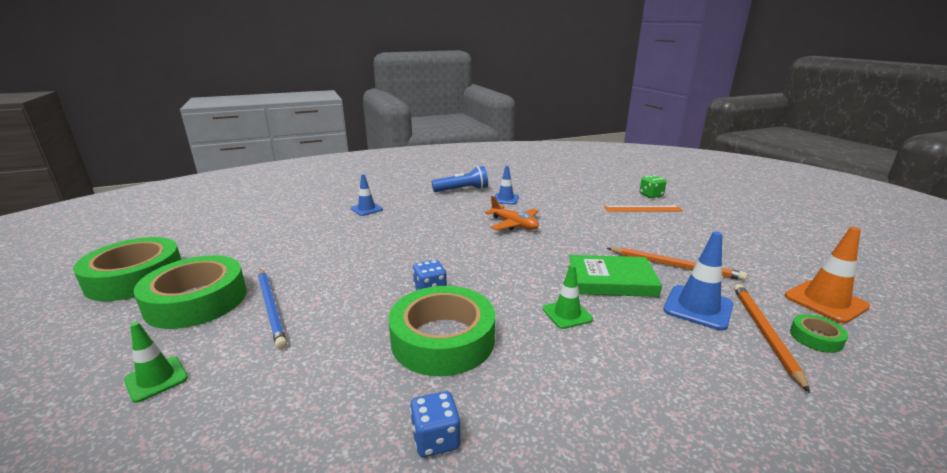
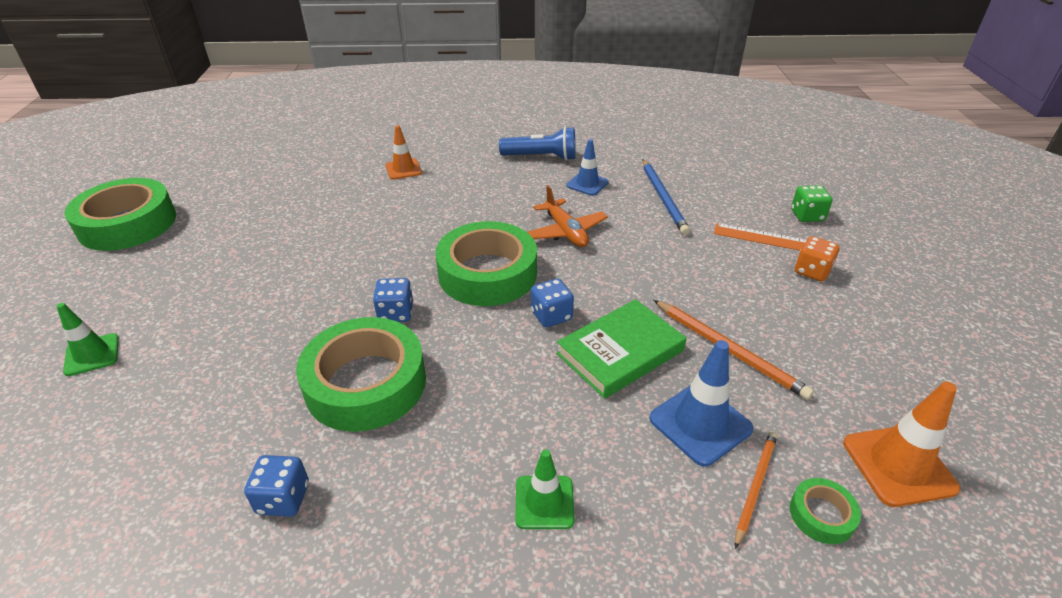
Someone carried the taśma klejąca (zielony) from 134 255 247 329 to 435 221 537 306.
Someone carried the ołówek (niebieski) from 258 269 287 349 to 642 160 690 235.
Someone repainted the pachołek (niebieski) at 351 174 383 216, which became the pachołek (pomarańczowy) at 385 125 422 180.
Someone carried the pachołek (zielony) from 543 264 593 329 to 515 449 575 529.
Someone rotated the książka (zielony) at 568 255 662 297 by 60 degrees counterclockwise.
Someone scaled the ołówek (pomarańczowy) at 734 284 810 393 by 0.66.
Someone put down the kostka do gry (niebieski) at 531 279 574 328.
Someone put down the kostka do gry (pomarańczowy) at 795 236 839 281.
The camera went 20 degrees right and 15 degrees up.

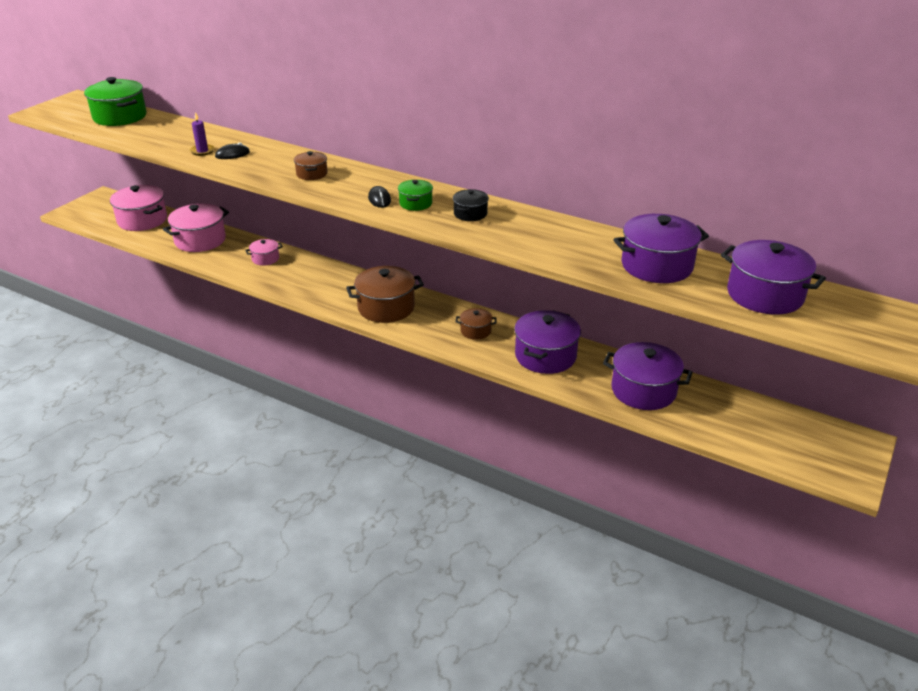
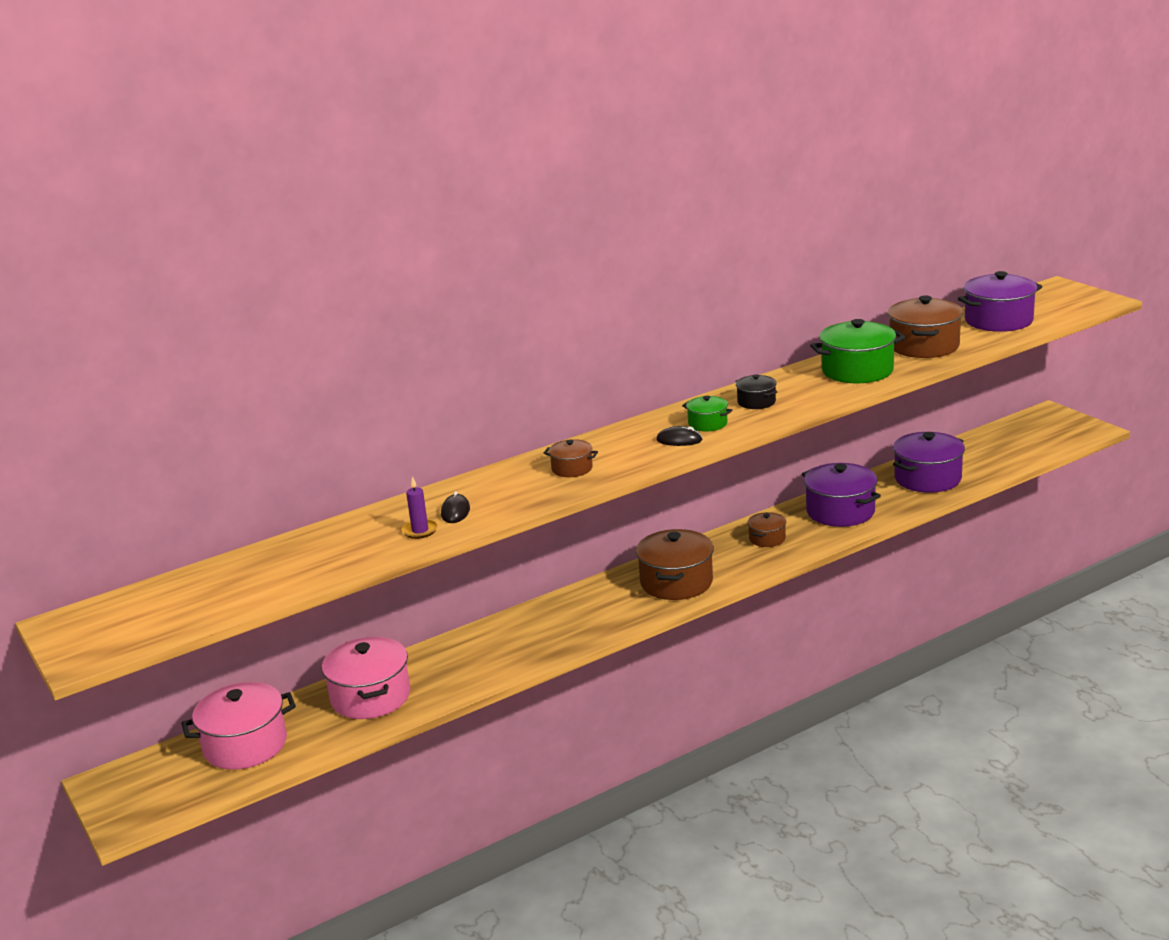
Someone carried the garnek (zielony) from 84 77 147 126 to 810 319 905 383.
Someone took away the garnek (różowy) at 245 239 283 266.
Someone repainted the garnek (fioletowy) at 613 214 709 283, which became the garnek (brązowy) at 888 296 963 358.
The camera went 60 degrees left and 10 degrees down.

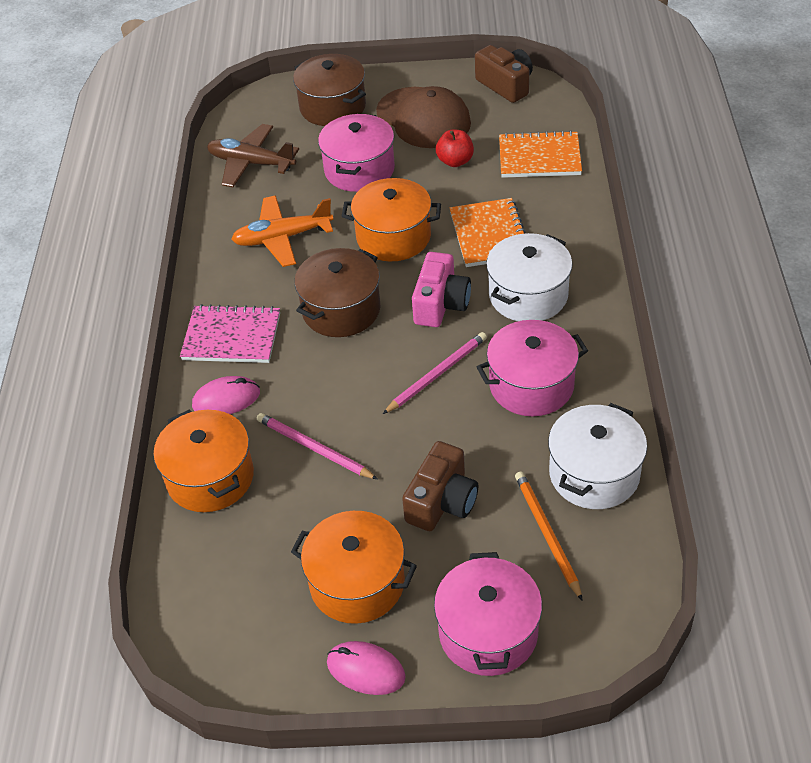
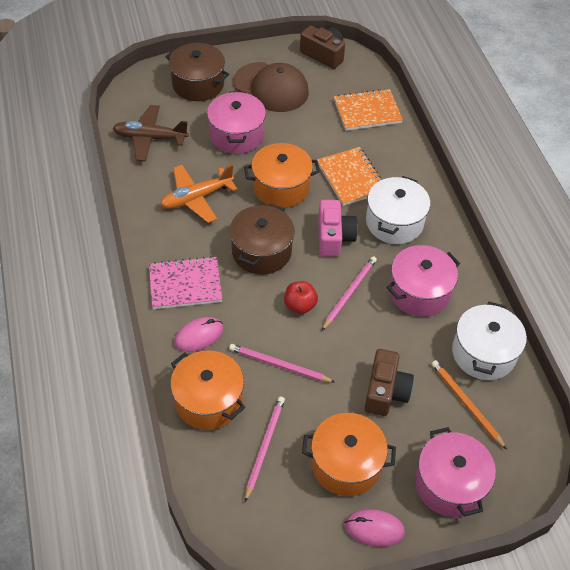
Someone carried the jabłko (czerwony) from 436 130 474 167 to 284 281 318 314.
Someone put down the ołówek (różowy) at 245 396 285 502.
The camera went 20 degrees left and 5 degrees up.

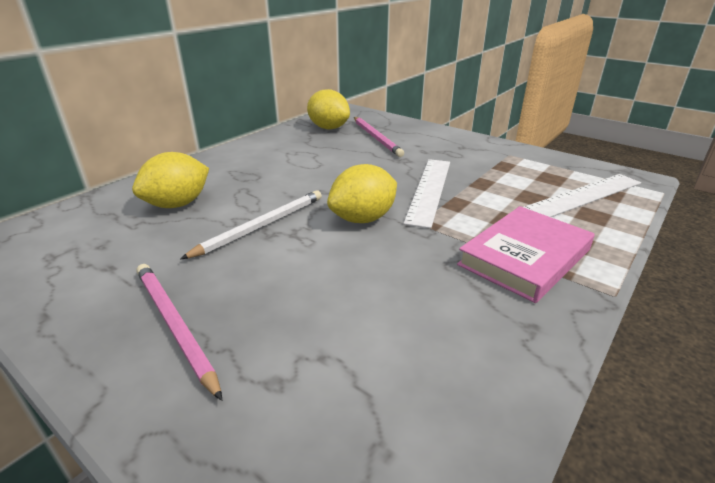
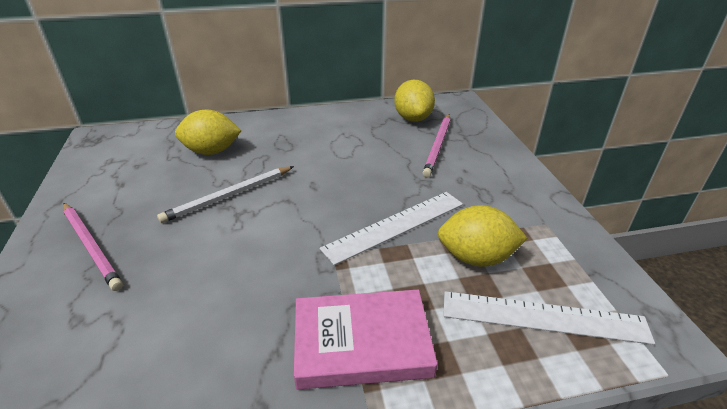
Someone rotated the ołówek (różowy) at 136 264 222 401 by 135 degrees clockwise.
Someone rotated the ołówek (biały) at 180 190 322 259 by 150 degrees clockwise.
Someone carried the cytryna (żółty) from 327 164 397 223 to 438 205 527 267.
The camera went 40 degrees right and 5 degrees up.

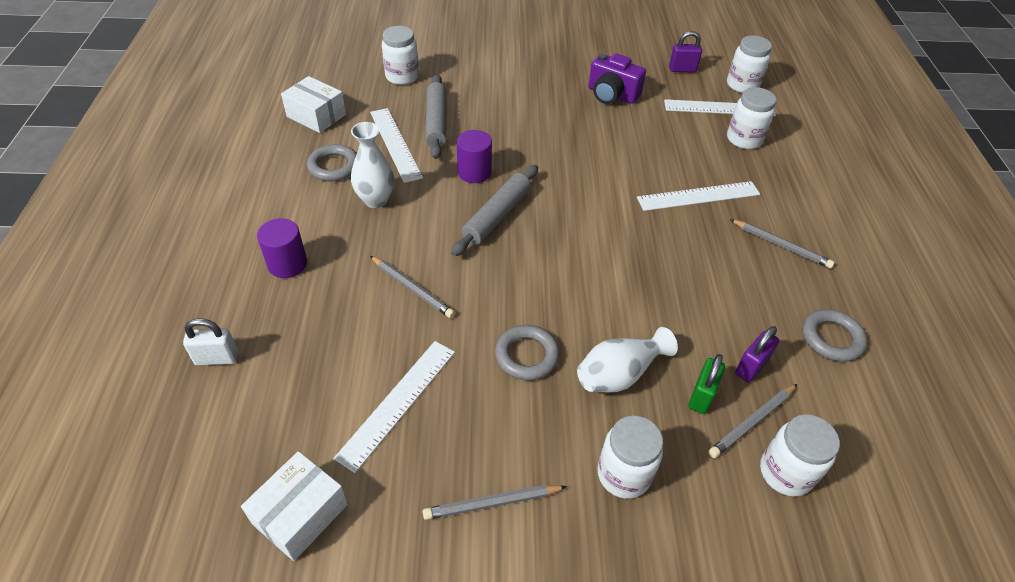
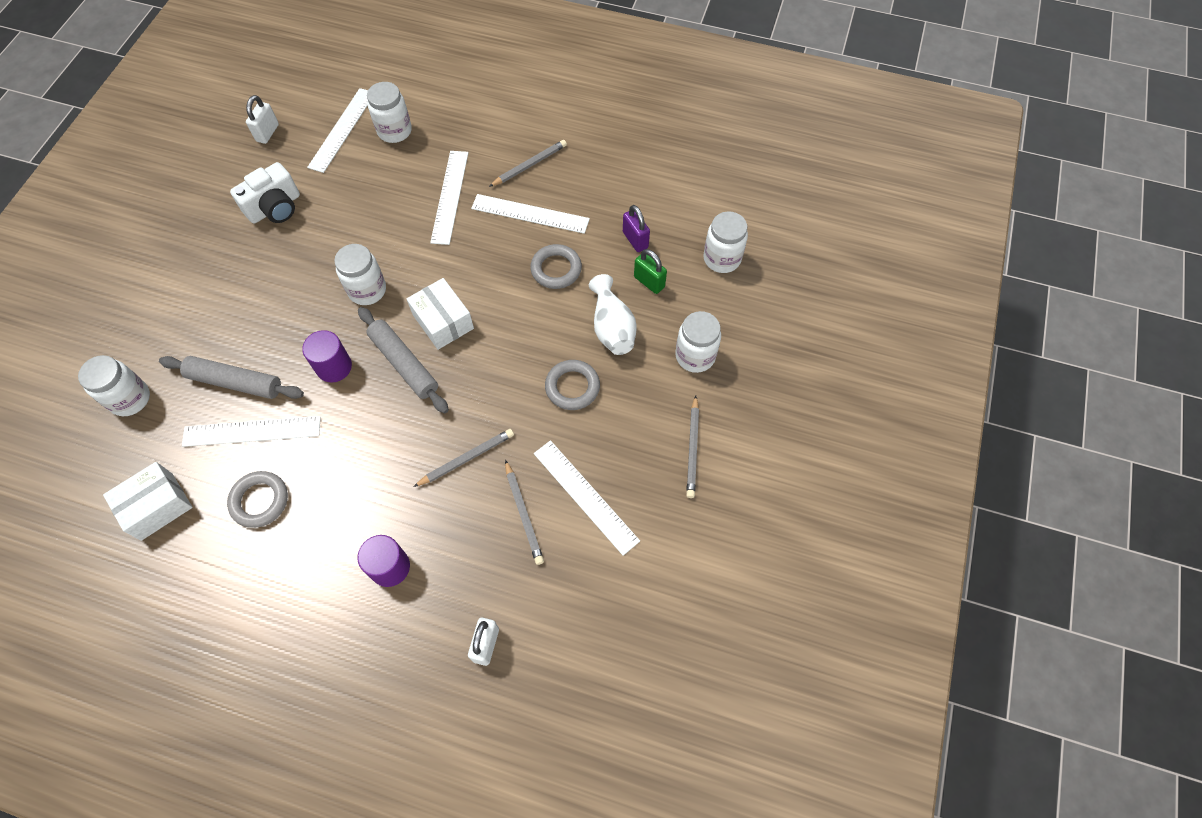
Someone carried the pudełko (biały) from 241 451 348 561 to 407 278 474 350.
Someone took away the wazon (biały) at 351 122 394 208.
Someone repainted the aparat fotograficzny (fioletowy) at 588 53 646 104, which became the aparat fotograficzny (biały) at 230 162 300 224.
Someone repainted the kłódka (fioletowy) at 669 31 702 72, which became the kłódka (biały) at 246 95 279 144.
Someone carried the ołówek (szary) from 708 384 797 458 to 505 460 544 565.
Someone carried the słoik (biały) from 727 35 772 93 to 334 244 386 305.
Someone carried the pierścień (szary) from 802 309 868 362 to 530 244 582 289.
Someone put down the linijka (biały) at 471 194 590 234.
The camera went 70 degrees left and 15 degrees up.

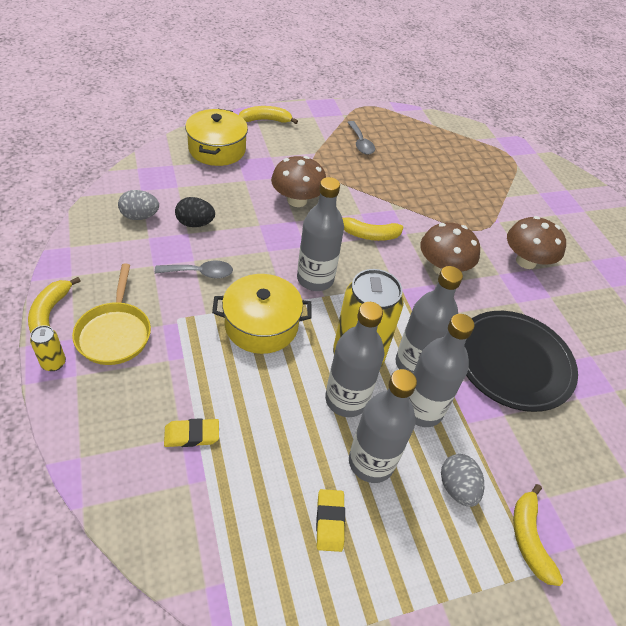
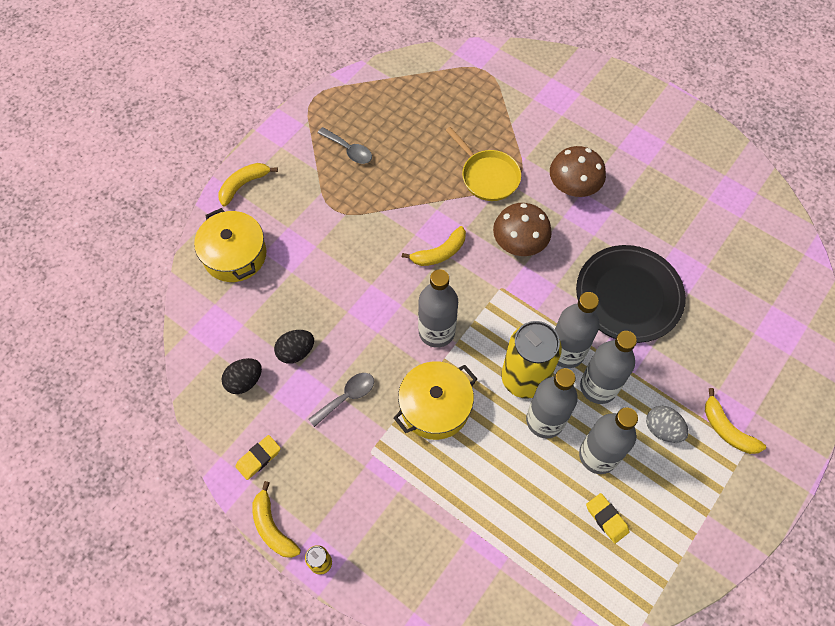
Someone carried the patelnia (żółty) from 72 264 151 365 to 445 127 521 201.
Someone repainted the jajko (szary) at 118 190 159 220, which became the jajko (czarny) at 221 358 262 394.
Someone carried the gumka do mazania (żółty) from 164 418 219 447 to 235 435 281 480.
Someone took away the grzyb (brązowy) at 271 156 326 207.
The camera went 30 degrees left and 15 degrees up.

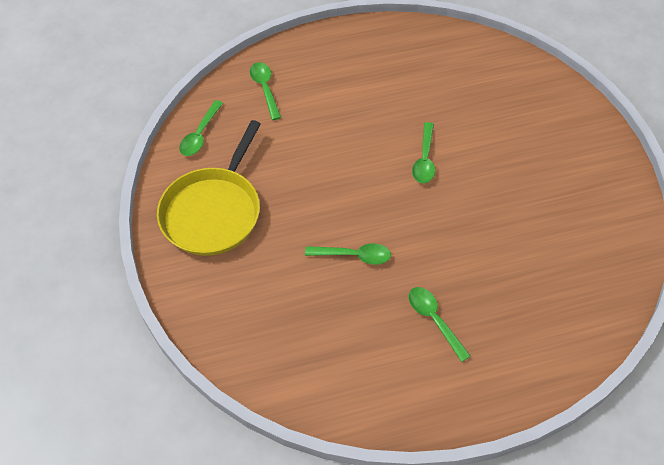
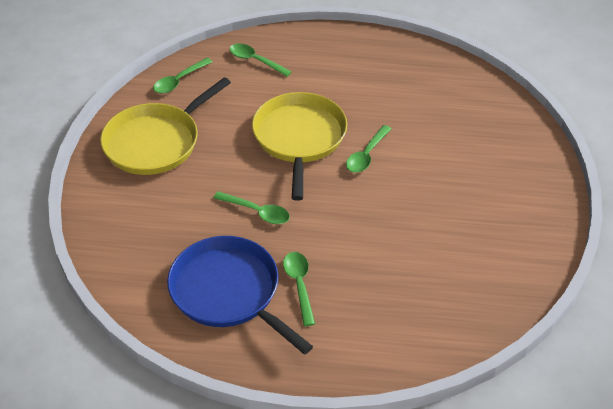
Someone rotated the łyżka (zielony) at 250 62 281 120 by 60 degrees counterclockwise.
Someone put down the patelnia (niebieski) at 167 236 313 355.
Someone put down the patelnia (żółty) at 252 92 347 201.
The camera went 20 degrees right and 10 degrees down.

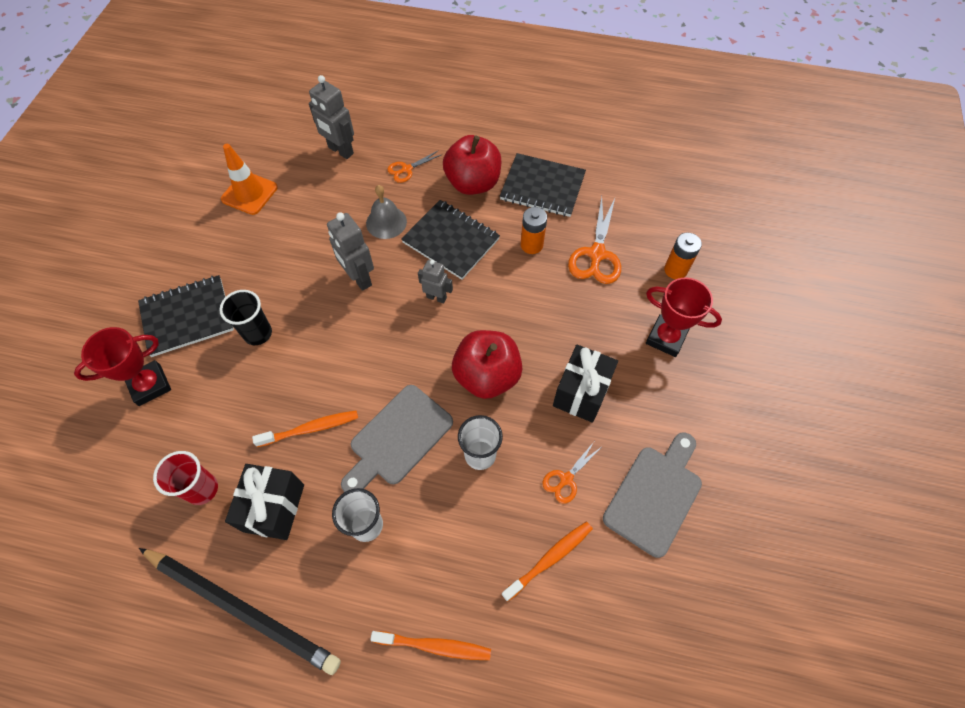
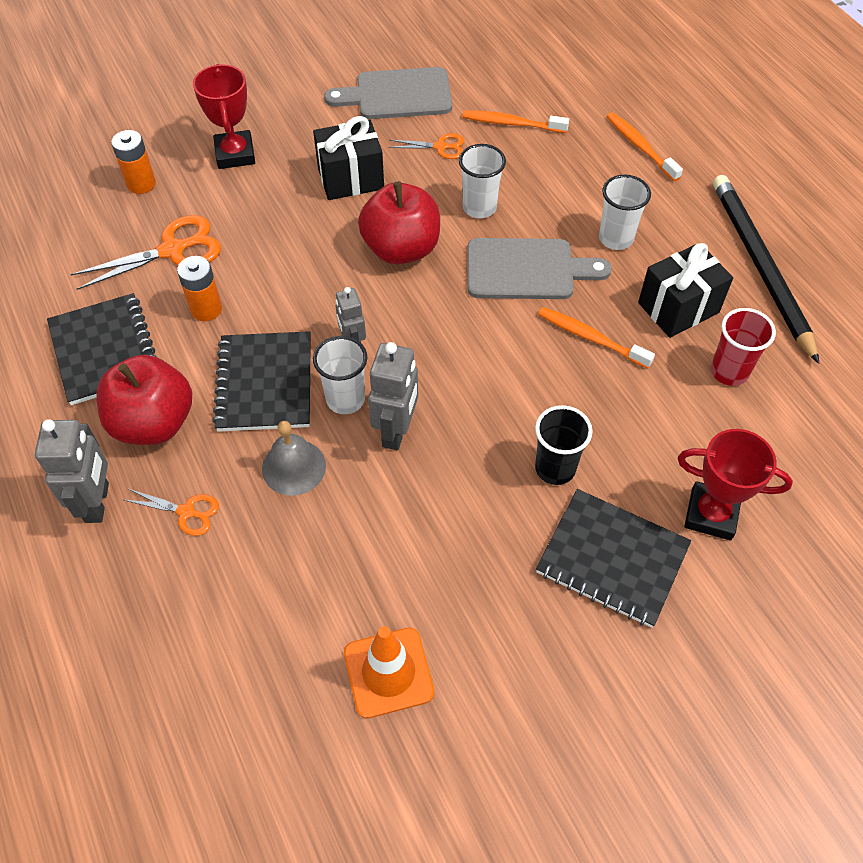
Someone carried the robot (szary) from 309 75 354 159 to 35 419 109 523.
Someone put down the szklanka (biały) at 313 336 367 414.
The camera went 130 degrees left and 5 degrees down.

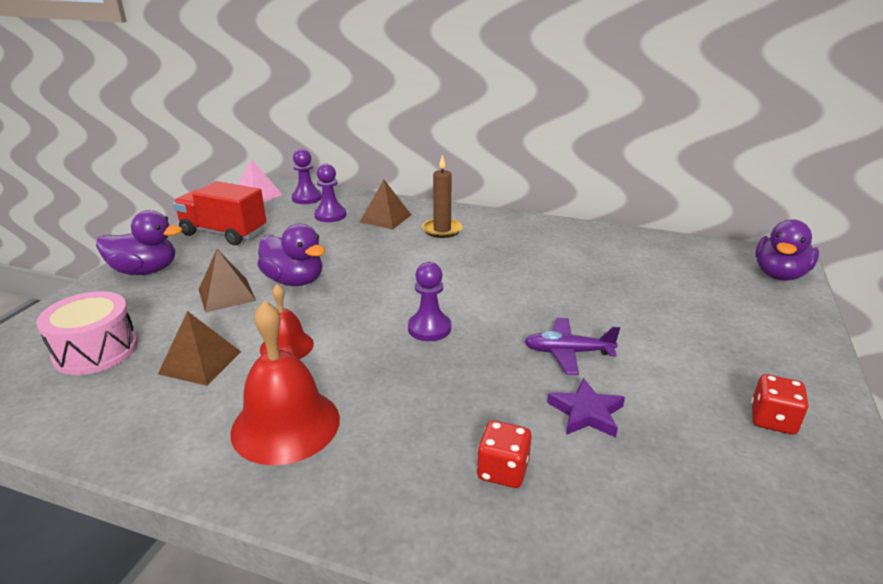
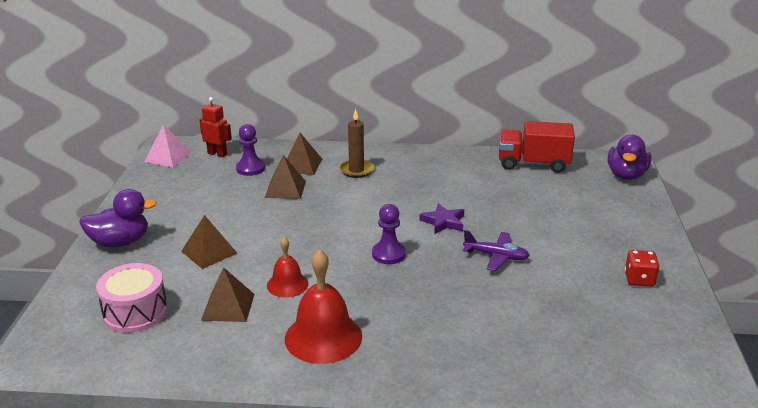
Someone carried the ciężarówka (czerwony) from 173 181 266 245 to 499 121 575 173.
Someone took away the kaczka (fioletowy) at 257 223 325 286.
Someone swapped the pionek (fioletowy) at 291 149 322 204 for the robot (czerwony) at 200 97 232 157.
Someone took away the kostka do gry (czerwony) at 477 421 532 488.
Someone rotated the samolot (fioletowy) at 524 318 620 375 by 150 degrees counterclockwise.
Someone carried the gwiazda (fioletowy) from 547 378 625 437 to 419 203 464 234.
Someone put down the piramida (brązowy) at 265 155 306 199.
The camera went 15 degrees left and 0 degrees up.

